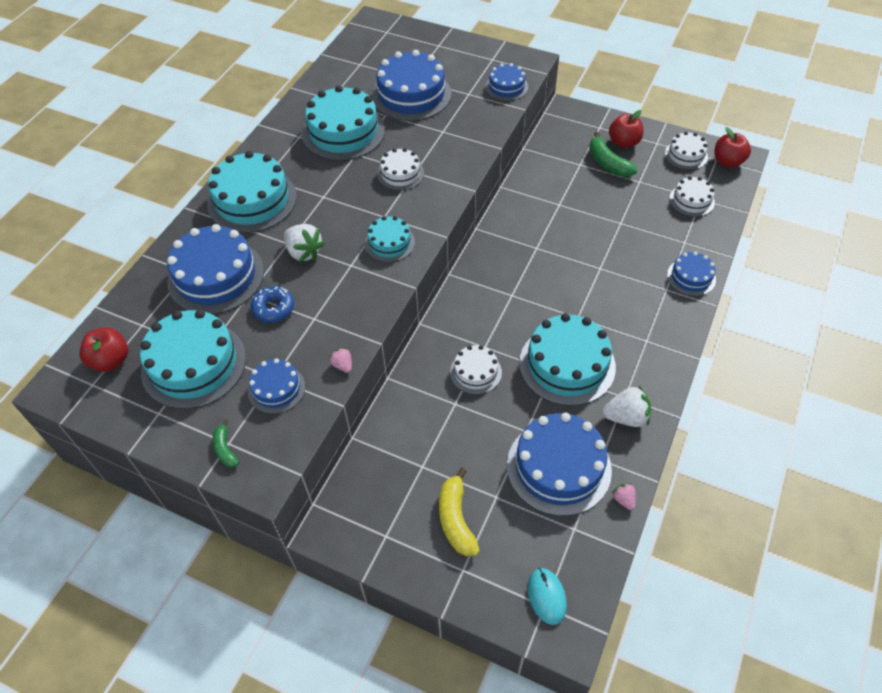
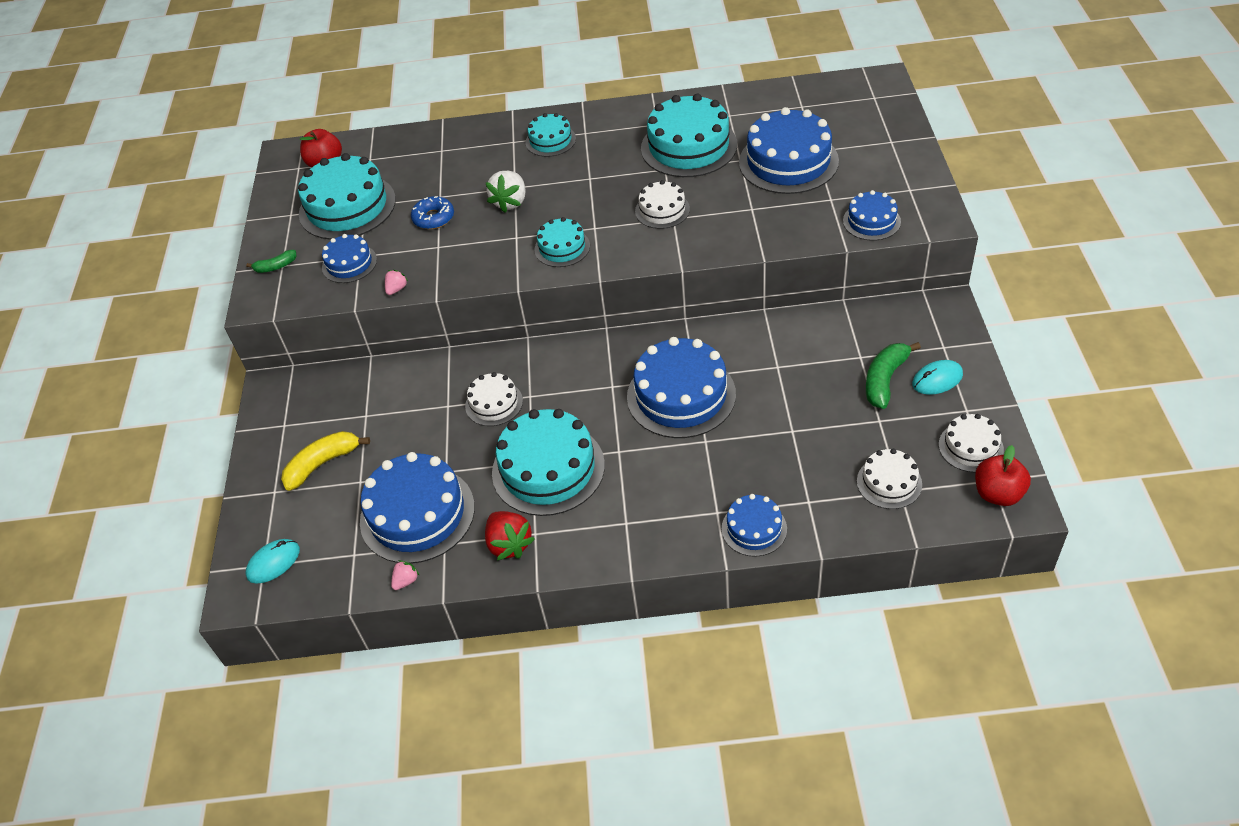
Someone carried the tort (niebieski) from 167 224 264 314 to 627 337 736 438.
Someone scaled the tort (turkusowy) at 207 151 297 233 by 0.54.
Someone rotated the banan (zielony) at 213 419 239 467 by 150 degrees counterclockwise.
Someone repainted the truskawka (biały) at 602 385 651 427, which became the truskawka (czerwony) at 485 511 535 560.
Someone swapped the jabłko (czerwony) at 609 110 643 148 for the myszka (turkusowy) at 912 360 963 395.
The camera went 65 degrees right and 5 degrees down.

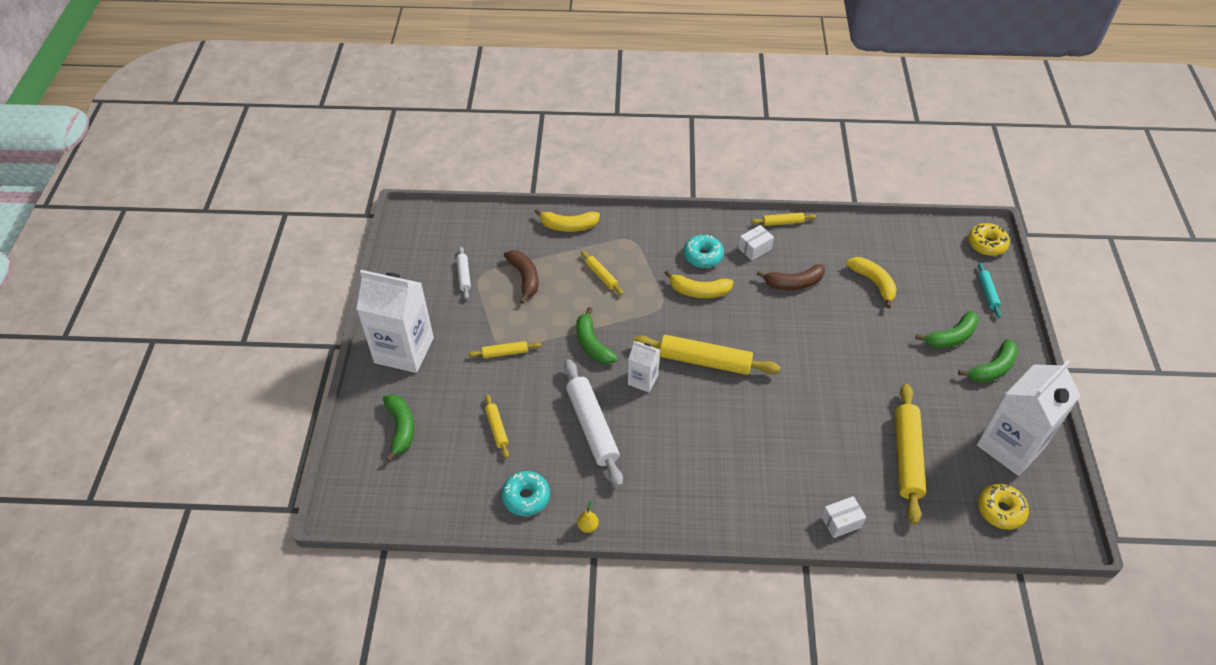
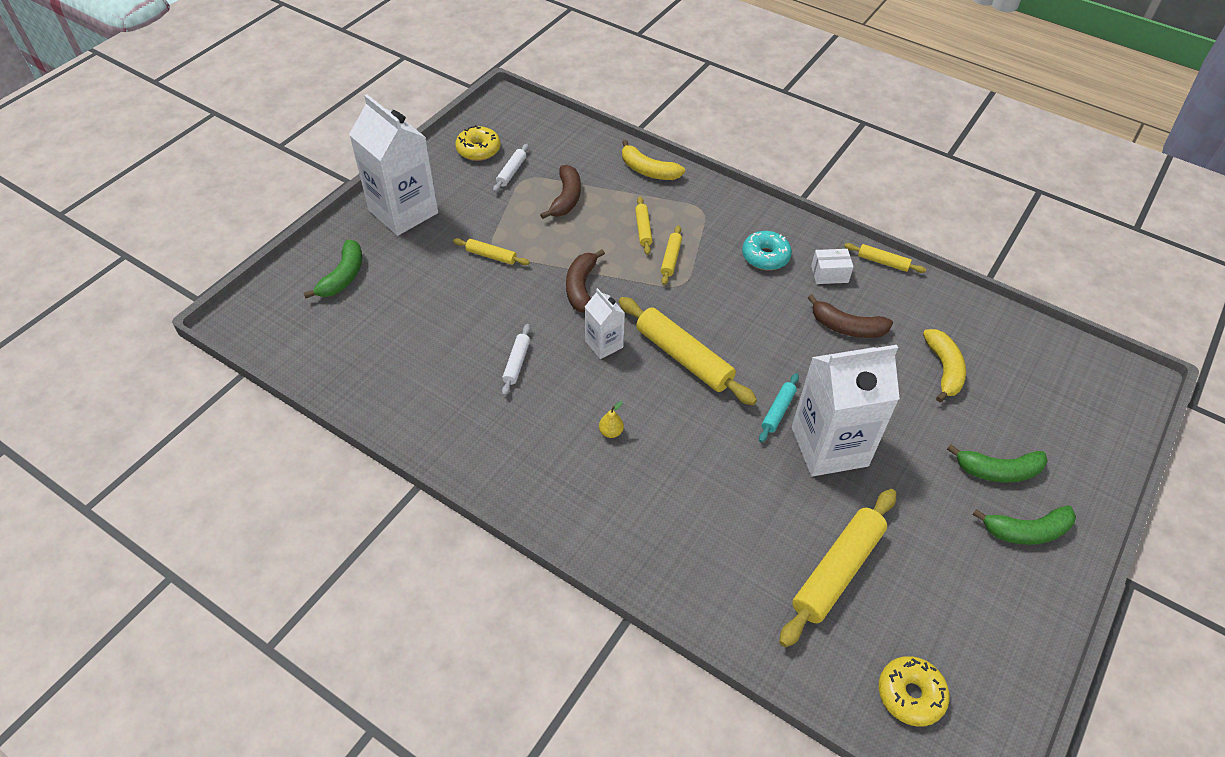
Someone carried the wałek do ciasta (żółty) from 485 394 509 458 to 661 225 682 285.
Someone took away the donut (turkusowy) at 501 471 550 516.
Someone scaled the wałek do ciasta (biały) at 564 359 623 487 by 0.50.
Someone repainted the banan (zielony) at 576 307 618 364, which became the banan (brązowy) at 566 249 605 313.
Someone carried the gruszka (żółty) from 577 500 599 533 to 599 401 624 438.
Someone took away the banan (żółty) at 665 270 733 298.
Someone took away the pudełko (biały) at 821 496 866 538.
Someone carried the donut (żółty) from 968 223 1010 256 to 455 125 500 161.
Someone carried the karton mleka (biały) from 977 360 1080 476 to 792 345 900 477.
Someone carried the wałek do ciasta (turkusowy) from 978 263 1001 318 to 759 373 799 443.
The camera went 30 degrees right and 0 degrees up.

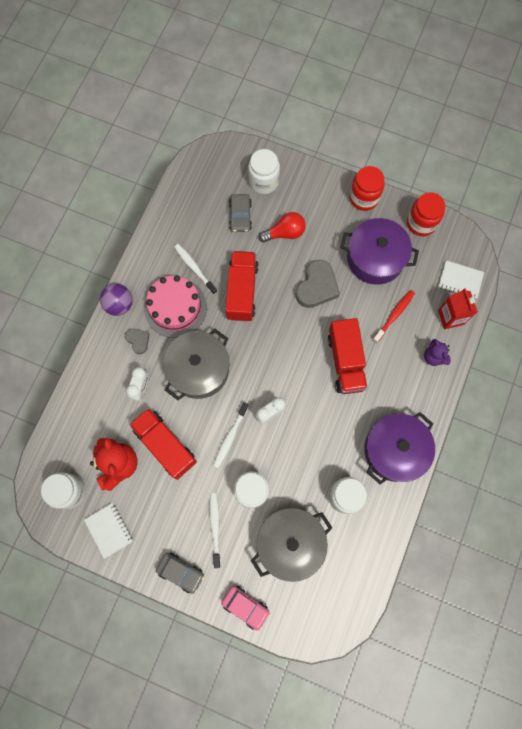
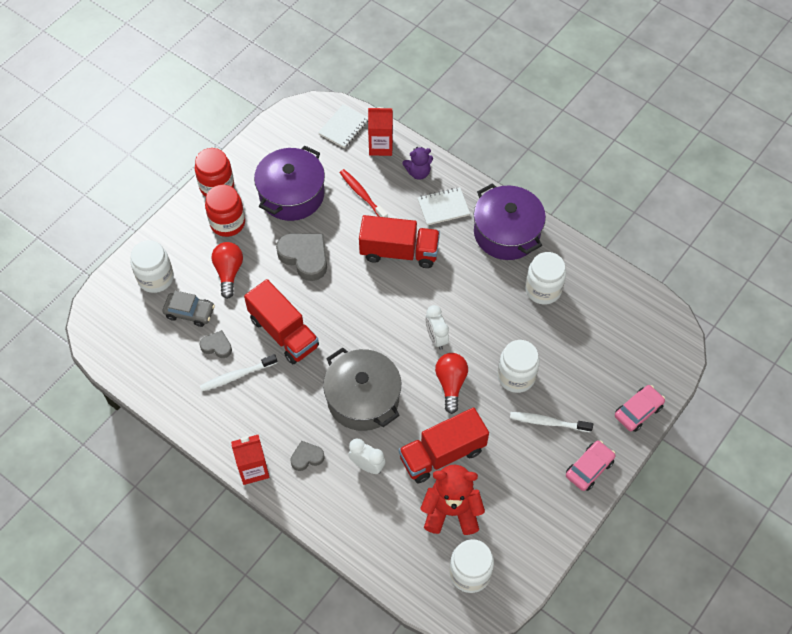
Someone carried the zeszyt (biały) from 84 503 133 559 to 417 187 470 225.
Someone swapped the piłka (fioletowy) at 100 283 133 316 for the karton mleka (czerwony) at 231 435 270 485.
Someone took away the tort (różowy) at 144 275 207 338.
Someone repainted the samochód (szary) at 156 553 204 594, which became the samochód (różowy) at 566 441 616 491.
Someone swapped the szczoteczka do zębów (biały) at 213 402 249 468 for the żarówka (czerwony) at 435 353 468 414.
Someone rotated the ciężarówka (czerwony) at 225 251 259 322 by 150 degrees counterclockwise.
Someone took away the garnek (szary) at 251 508 332 582.
Someone carried the słoik (czerwony) from 407 192 445 236 to 205 185 245 237.
Someone put down the serce (szary) at 200 330 232 358.
The camera went 75 degrees left and 15 degrees down.

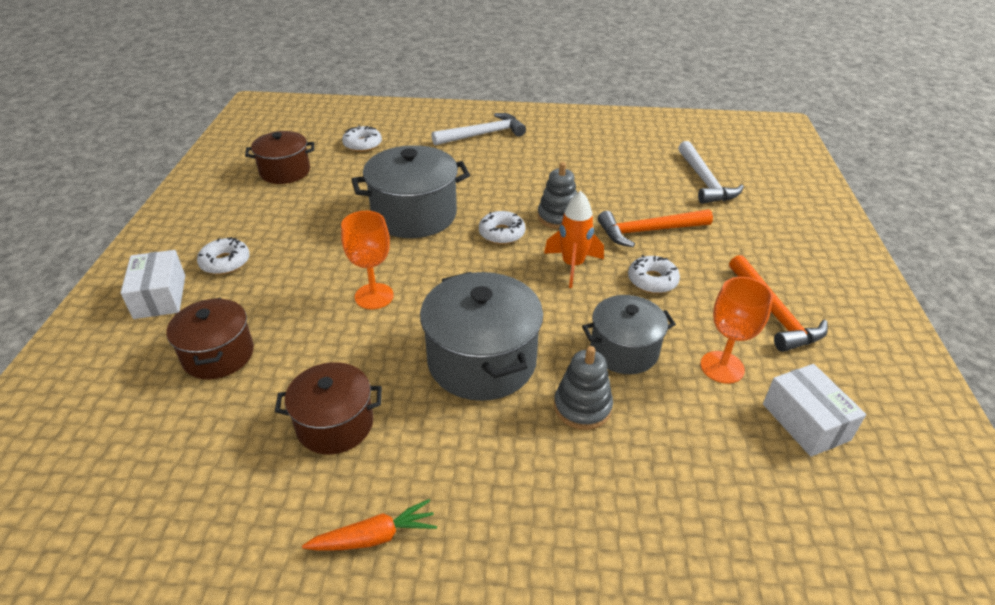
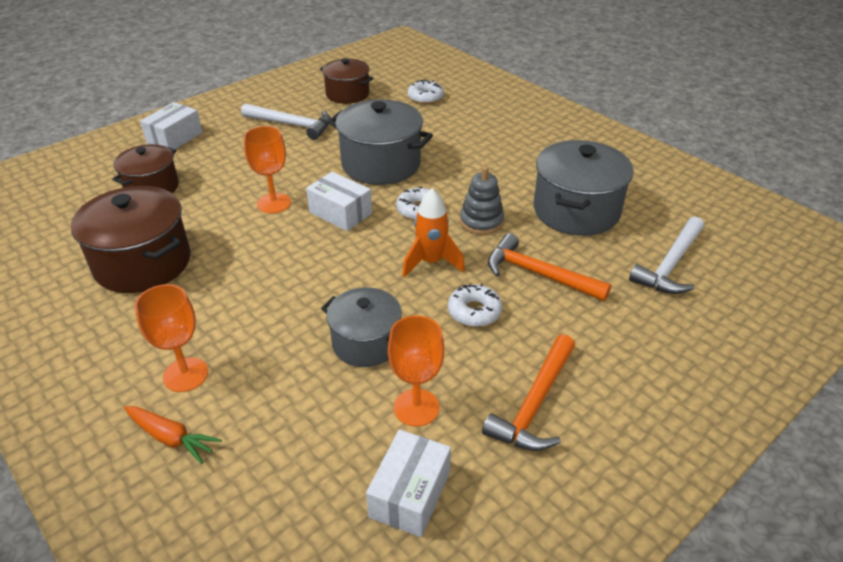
Someone took away the donut (biały) at 197 237 250 275.
Someone scaled the garnek (brązowy) at 275 362 382 454 by 1.57.
Someone carried the marchewka (pomarańczowy) from 302 499 437 551 to 124 406 222 464.
Someone carried the garnek (szary) from 420 272 543 401 to 534 140 634 236.
Someone carried the młotek (biały) from 431 113 526 145 to 241 104 331 140.
Someone took away the zabawka nakładanka (szary) at 554 346 613 430.
Someone put down the kielich (pomarańczowy) at 135 284 208 392.
Someone put down the pudełko (biały) at 306 172 372 231.
The camera went 45 degrees right and 0 degrees up.

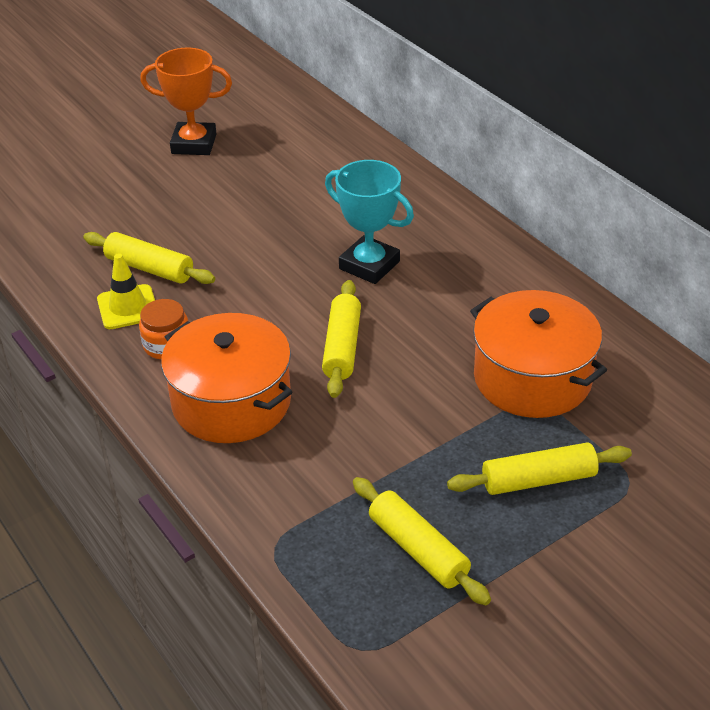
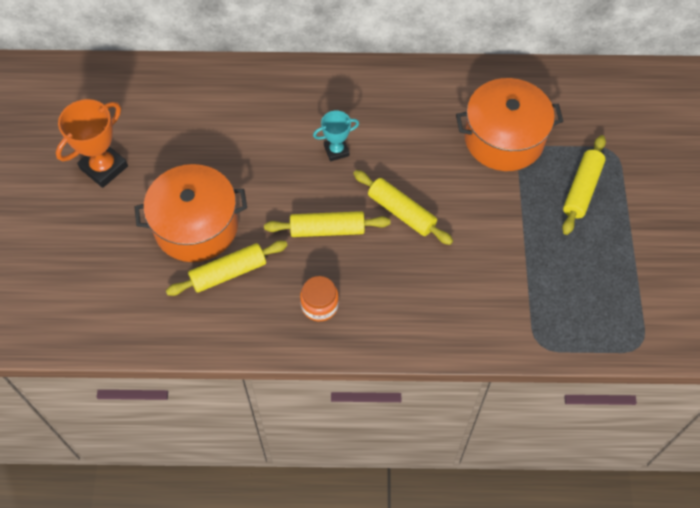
Someone took away the pachołek (żółty) at 97 253 155 329.
Someone carried the garnek (pomarańczowy) from 161 313 293 443 to 134 164 247 262.
Someone scaled the puchar (turkusowy) at 325 160 414 284 by 0.60.
Someone carried the wałek do ciasta (żółty) from 353 477 491 605 to 264 211 391 237.
The camera went 55 degrees left and 20 degrees up.

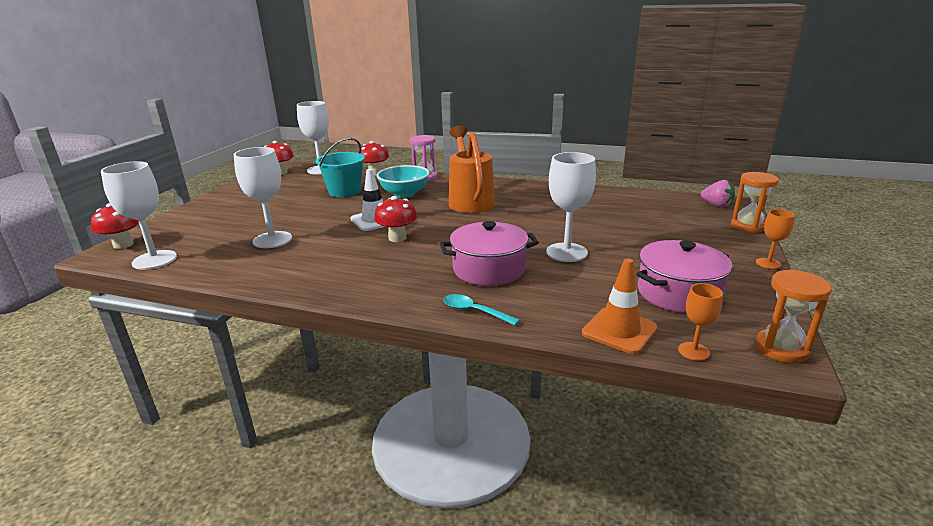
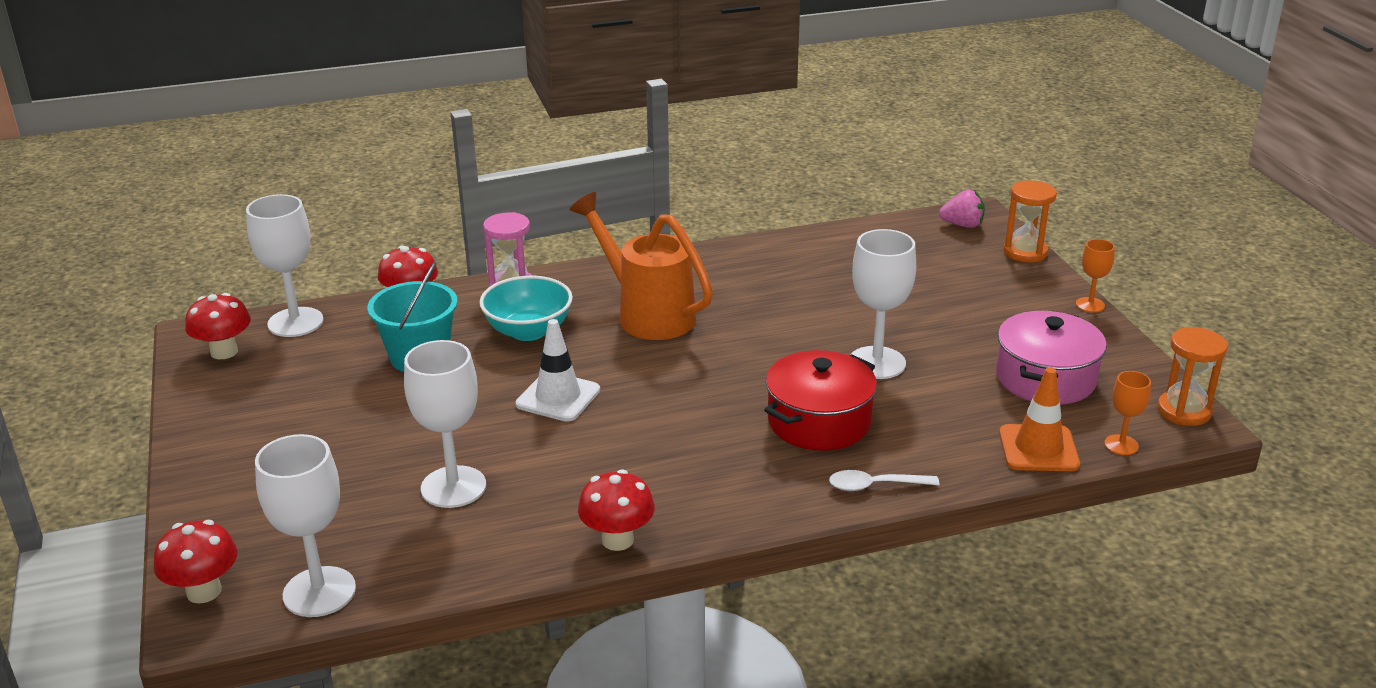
Someone carried the grzyb (czerwony) from 374 196 417 242 to 578 469 655 551.
Someone repainted the garnek (różowy) at 440 221 539 286, which became the garnek (czerwony) at 764 350 877 451.
Someone repainted the łyżka (turkusowy) at 443 294 519 326, which became the łyżka (biały) at 829 470 939 491.
The camera went 35 degrees left and 5 degrees up.

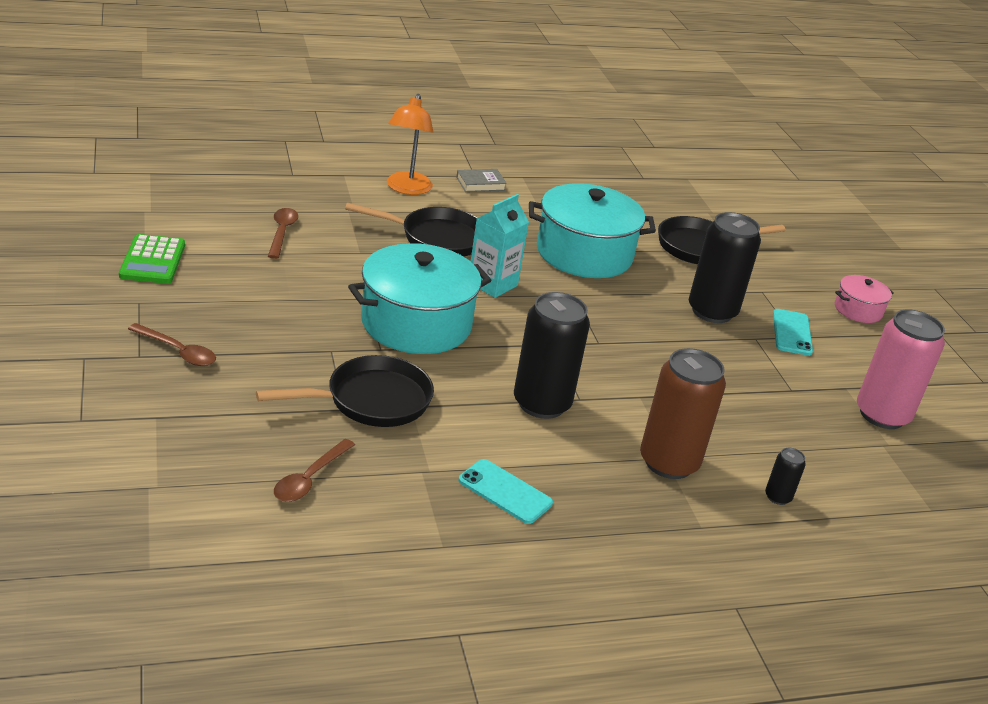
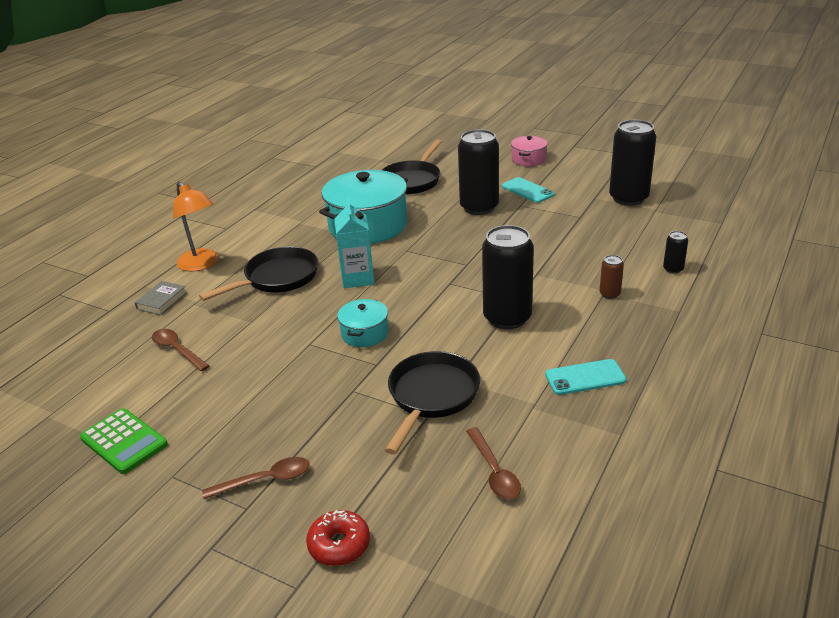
Someone scaled the garnek (turkusowy) at 348 243 491 354 by 0.49.
Someone carried the książka (szary) from 456 169 507 192 to 134 281 187 315.
Someone scaled the puszka (brązowy) at 640 348 726 479 by 0.44.
Someone repainted the puszka (różowy) at 857 309 945 429, which became the puszka (czarny) at 609 120 656 206.
Someone put down the donut (czerwony) at 306 510 370 566.
The camera went 40 degrees left and 0 degrees up.

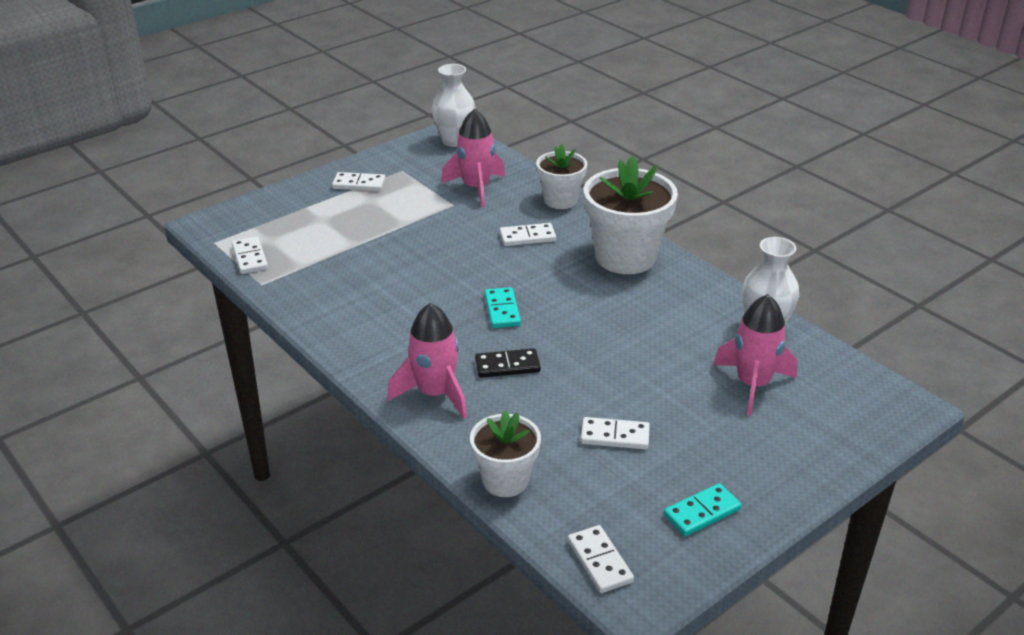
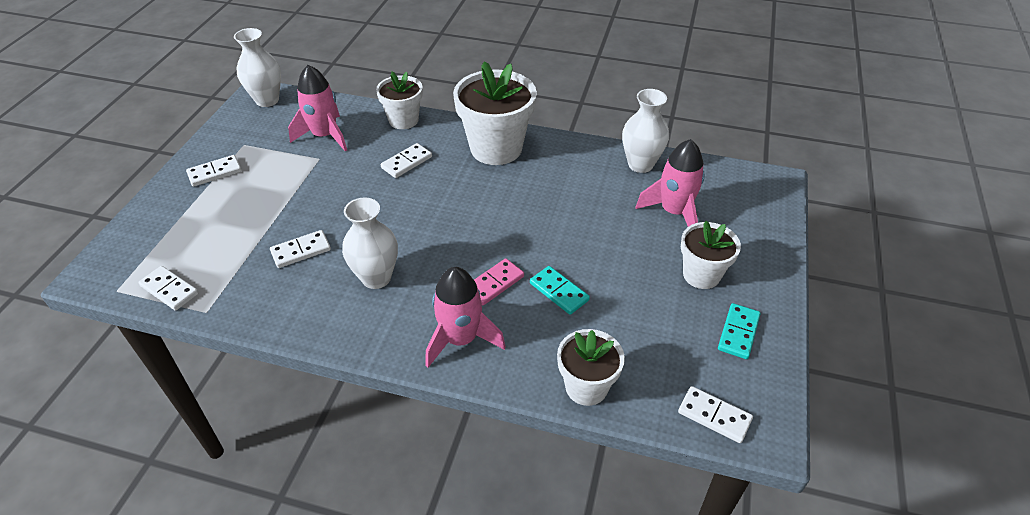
Someone repainted the kostka domina (czarny) at 475 348 541 378, which became the kostka domina (różowy) at 474 258 524 305.
Someone carried the kostka domina (turkusowy) from 485 287 521 328 to 530 266 590 315.
Someone carried the kostka domina (biały) from 581 417 650 449 to 270 230 331 268.
Someone put down the wazon (biały) at 342 197 398 289.
Someone put down the doniczka (biały) at 681 221 741 289.
The camera went 35 degrees left and 10 degrees up.

